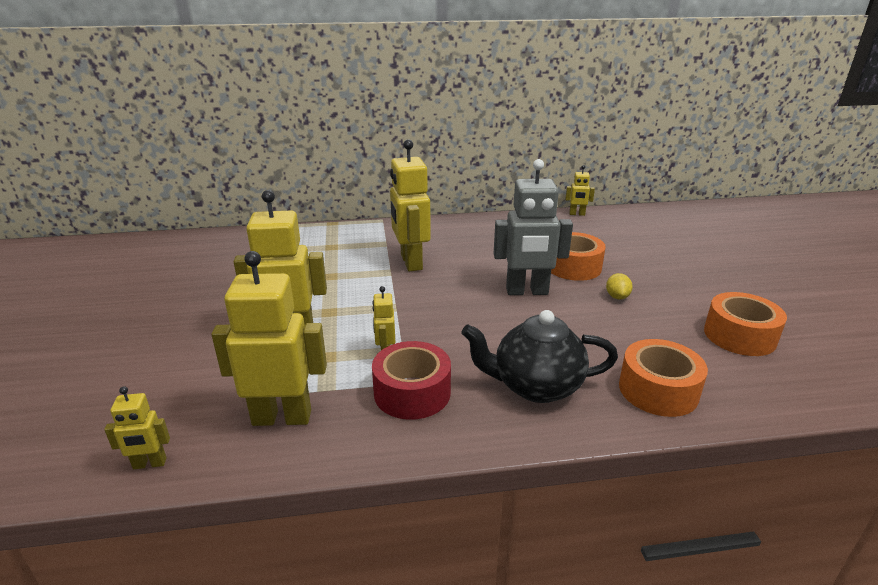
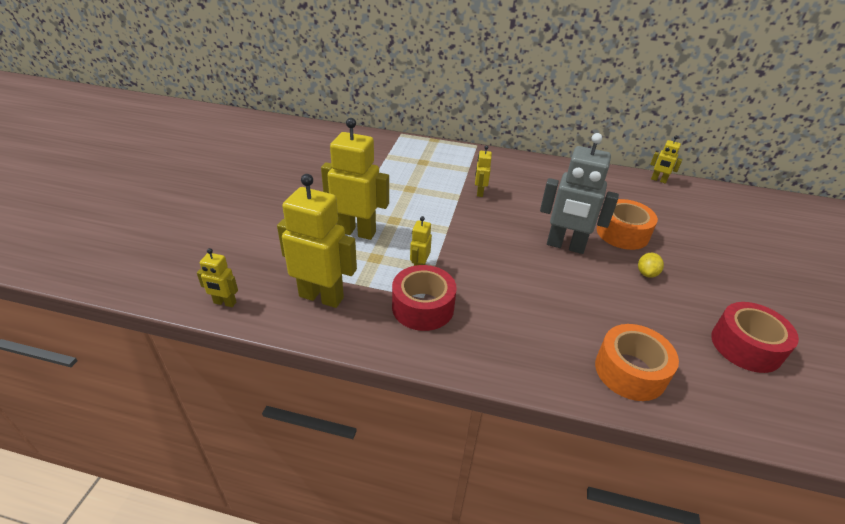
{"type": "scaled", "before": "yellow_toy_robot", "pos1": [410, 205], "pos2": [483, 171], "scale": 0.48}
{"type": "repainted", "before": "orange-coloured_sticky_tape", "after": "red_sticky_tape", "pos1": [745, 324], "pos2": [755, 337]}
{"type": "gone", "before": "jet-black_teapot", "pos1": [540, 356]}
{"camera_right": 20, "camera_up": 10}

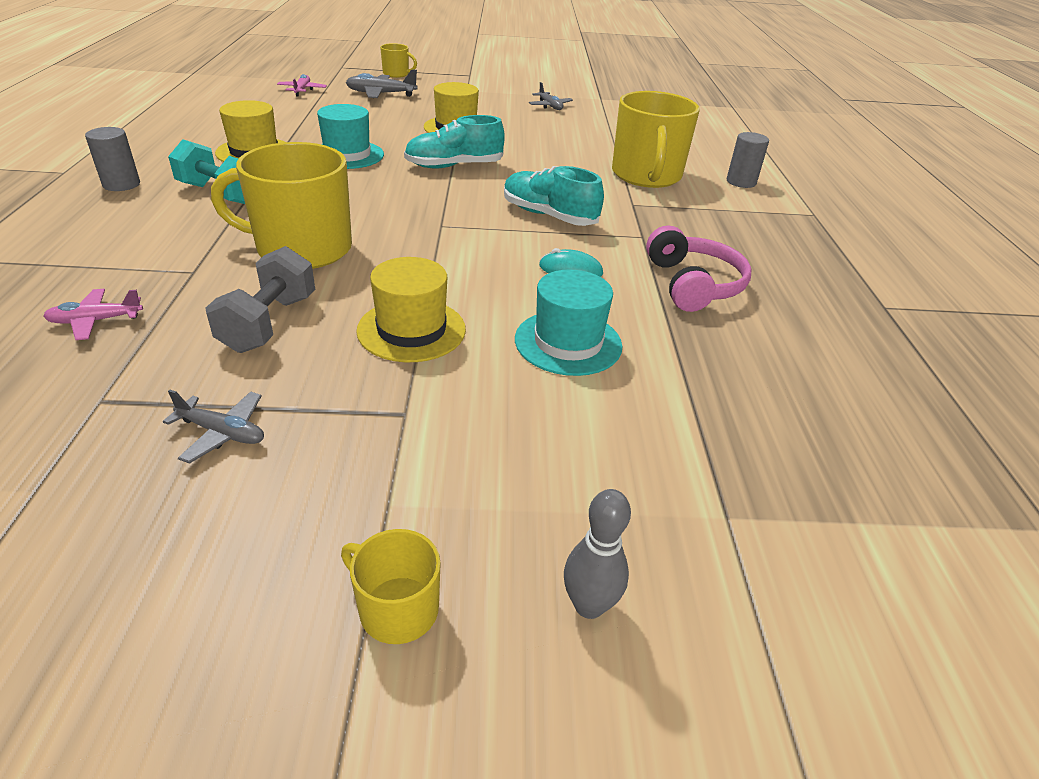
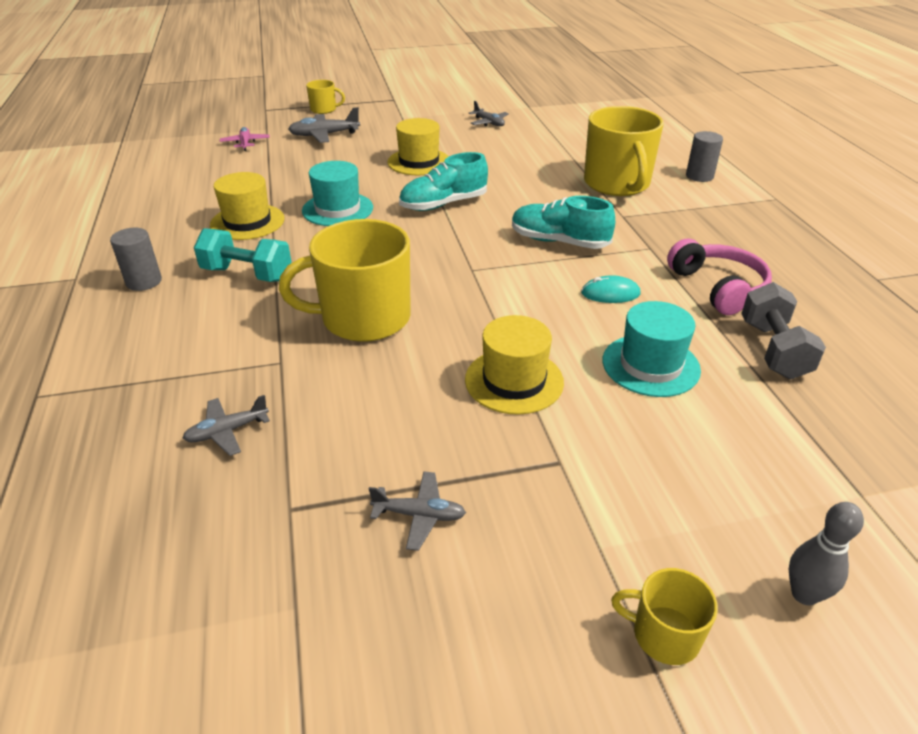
{"type": "repainted", "before": "rosy_aeroplane", "after": "grey_aeroplane", "pos1": [93, 314], "pos2": [226, 425]}
{"type": "shifted", "before": "grey_dumbbell", "pos1": [260, 299], "pos2": [783, 330]}
{"camera_right": -10, "camera_up": 0}

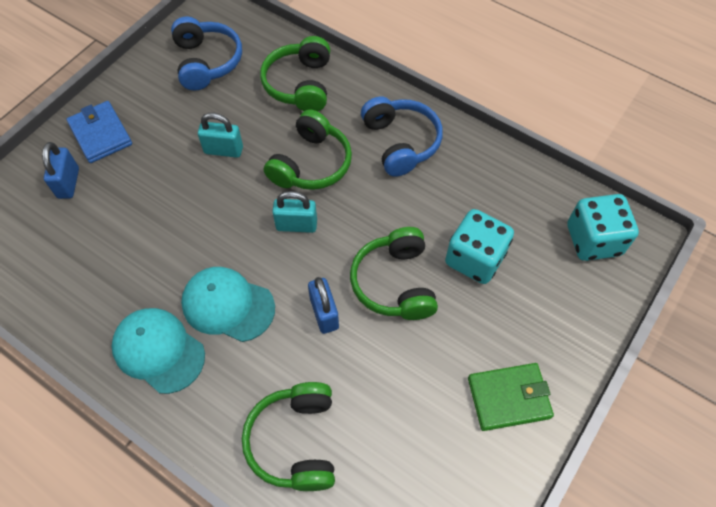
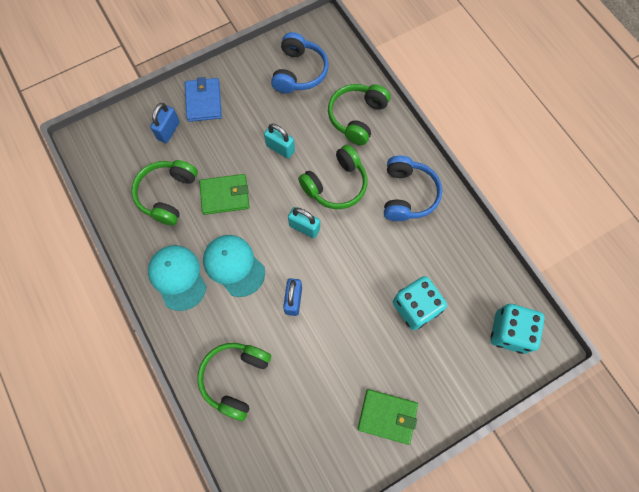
{"type": "shifted", "before": "green_headphones", "pos1": [394, 273], "pos2": [164, 193]}
{"type": "new", "after": "green_card_wallet", "pos2": [224, 194]}
{"camera_right": 25, "camera_up": 10}

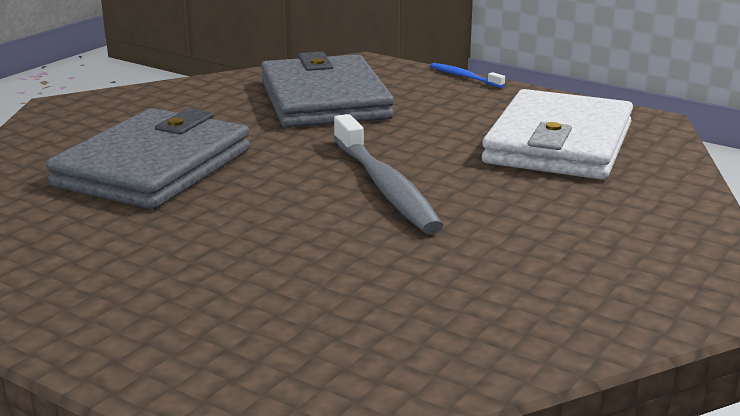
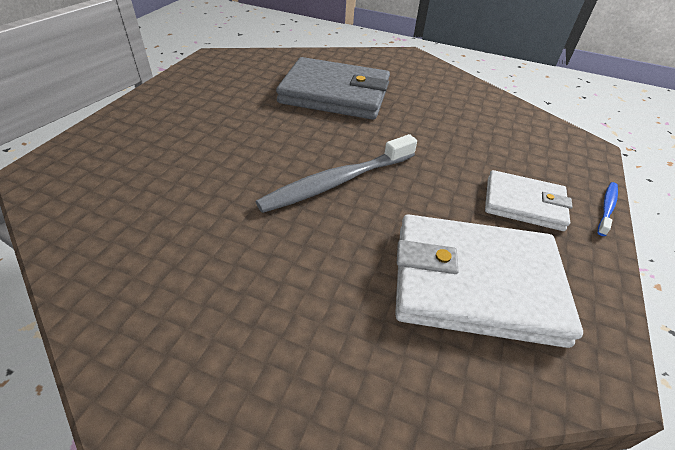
{"type": "new", "after": "snow-white_card_wallet", "pos2": [529, 200]}
{"type": "gone", "before": "grey_card_wallet", "pos1": [327, 90]}
{"camera_right": 75, "camera_up": 20}

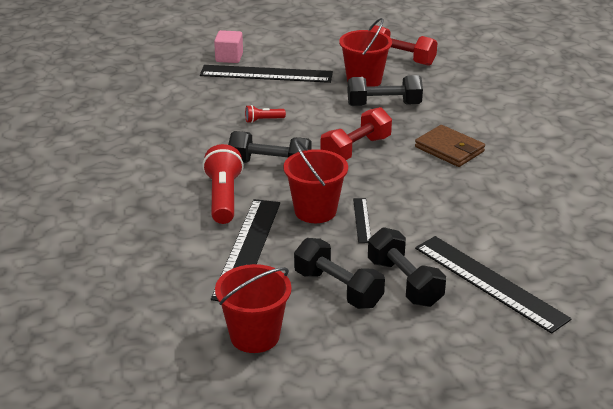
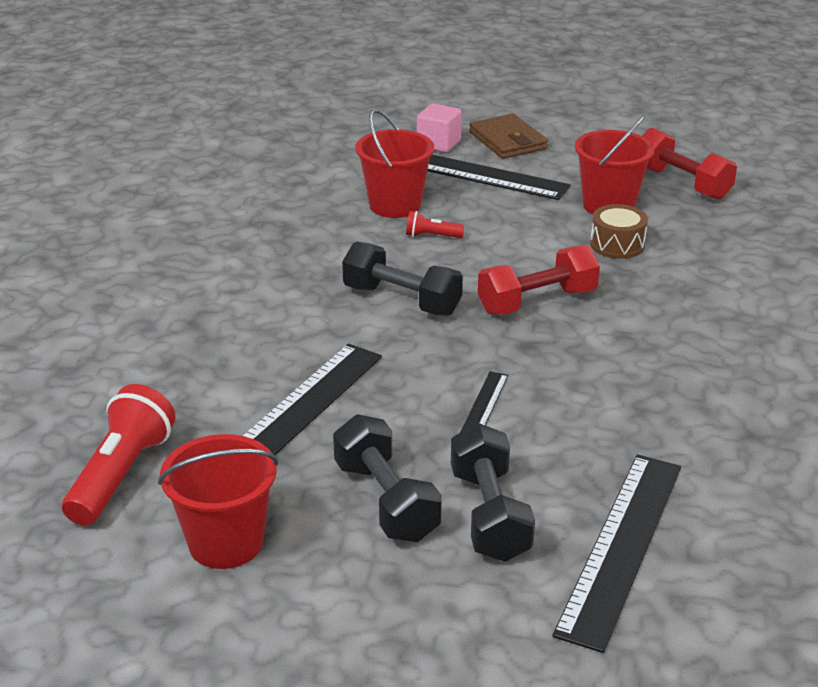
{"type": "shifted", "before": "red_torch", "pos1": [223, 184], "pos2": [118, 455]}
{"type": "shifted", "before": "red_bucket", "pos1": [315, 181], "pos2": [394, 163]}
{"type": "shifted", "before": "russet_card_wallet", "pos1": [450, 146], "pos2": [508, 136]}
{"type": "rotated", "before": "jet-black_ruler", "pos1": [493, 285], "pos2": [617, 553], "turn": 45}
{"type": "swapped", "before": "jet-black_dumbbell", "after": "russet_snare_drum", "pos1": [385, 90], "pos2": [619, 231]}
{"camera_right": 20, "camera_up": 0}

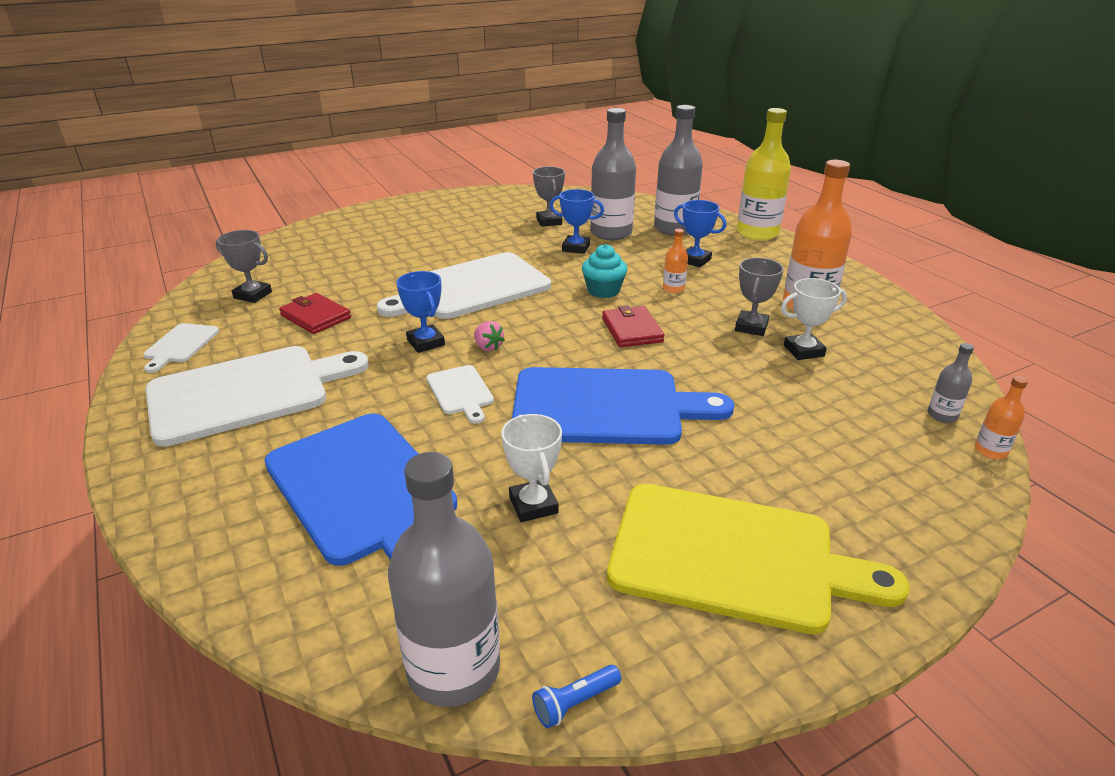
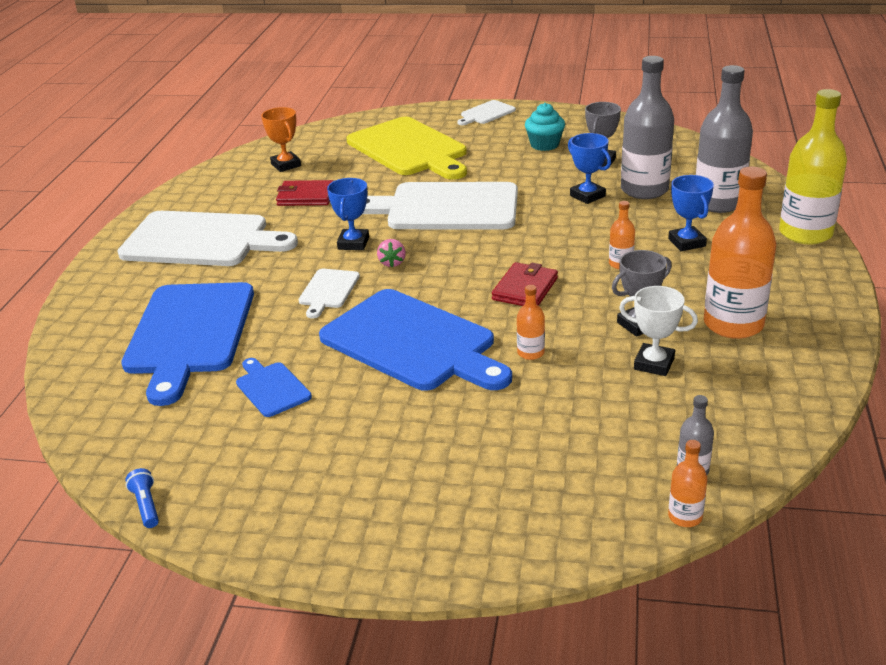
{"type": "rotated", "before": "royal_blue_torch", "pos1": [576, 696], "pos2": [142, 498], "turn": 60}
{"type": "swapped", "before": "snow-white_award_cup", "after": "royal_blue_cutting_board", "pos1": [531, 468], "pos2": [274, 387]}
{"type": "repainted", "before": "grey_award_cup", "after": "orange-coloured_award_cup", "pos1": [244, 266], "pos2": [281, 139]}
{"type": "rotated", "before": "red_card_wallet", "pos1": [315, 313], "pos2": [305, 193], "turn": -75}
{"type": "shifted", "before": "yellow_cutting_board", "pos1": [758, 559], "pos2": [406, 148]}
{"type": "shifted", "before": "snow-white_cutting_board", "pos1": [181, 348], "pos2": [486, 112]}
{"type": "new", "after": "orange-coloured_flask", "pos2": [531, 322]}
{"type": "shifted", "before": "turquoise_cupcake", "pos1": [604, 271], "pos2": [545, 127]}
{"type": "gone", "before": "grey_flask", "pos1": [444, 579]}
{"camera_right": 40, "camera_up": 0}

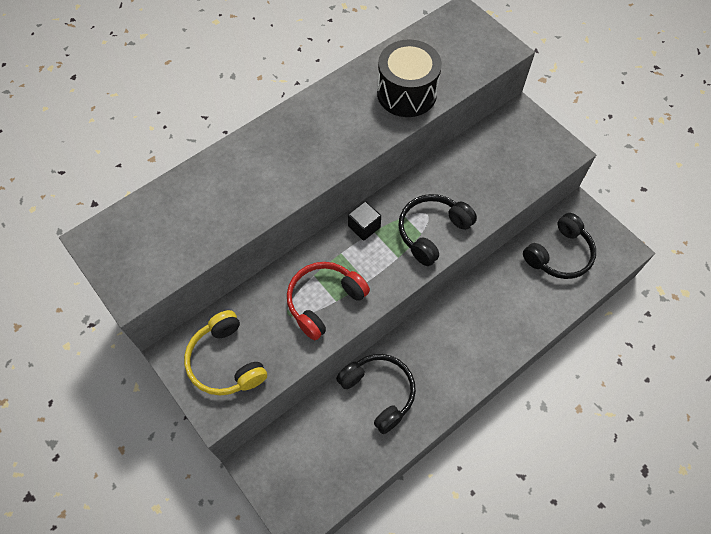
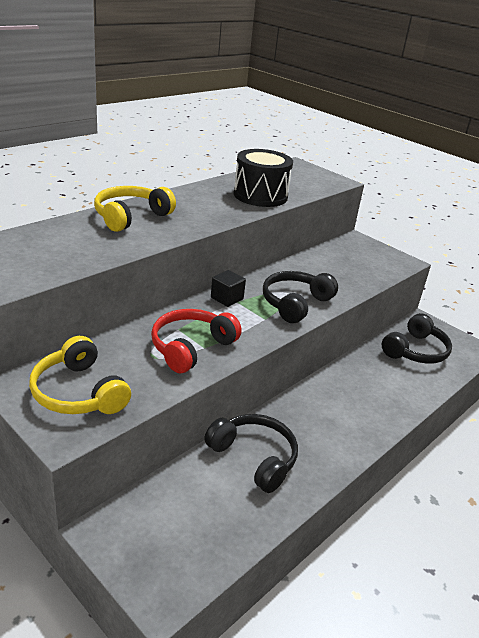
{"type": "new", "after": "yellow_headphones", "pos2": [135, 209]}
{"camera_right": -10, "camera_up": -30}

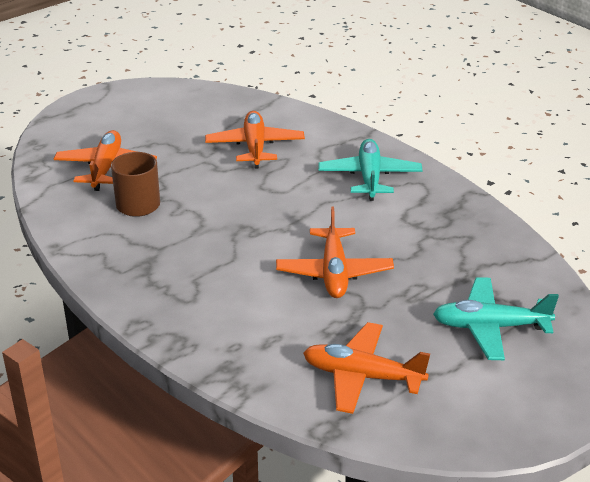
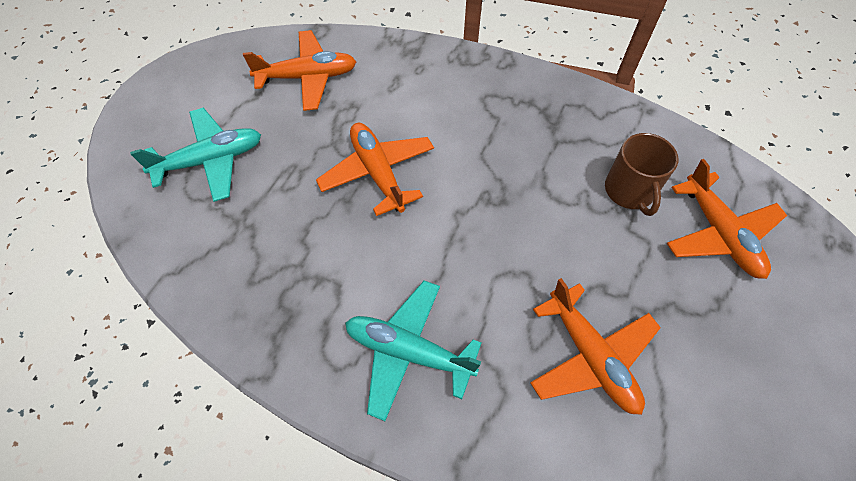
{"type": "rotated", "before": "turquoise_aeroplane", "pos1": [371, 170], "pos2": [413, 351], "turn": 135}
{"camera_right": 155, "camera_up": 25}

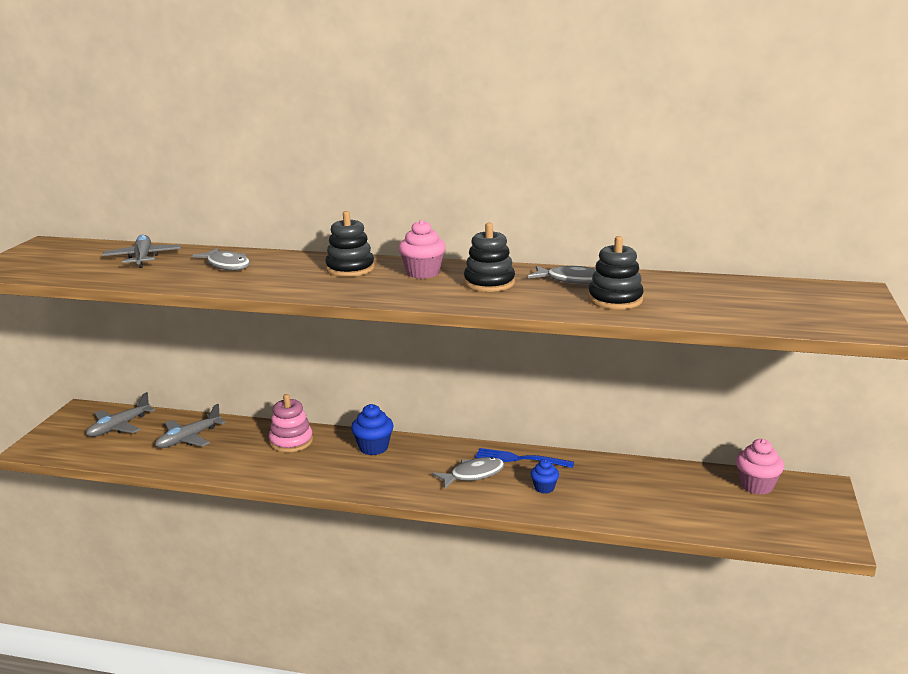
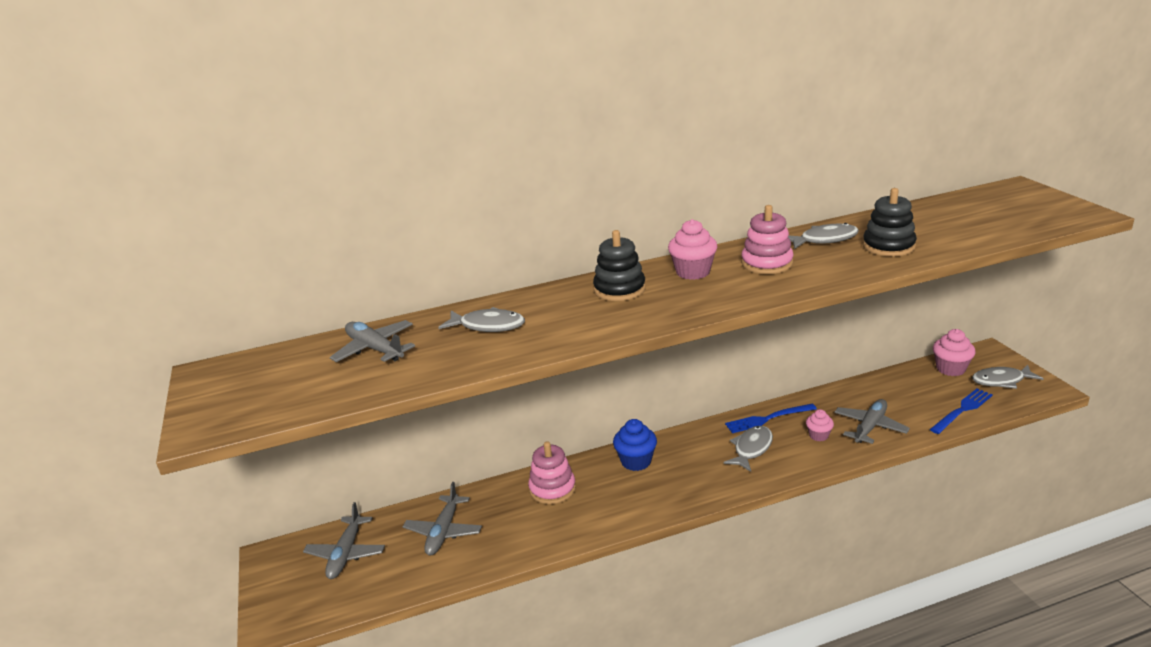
{"type": "repainted", "before": "jet-black_stacking_rings", "after": "rosy_stacking_rings", "pos1": [489, 257], "pos2": [767, 239]}
{"type": "repainted", "before": "royal_blue_cupcake", "after": "rosy_cupcake", "pos1": [544, 476], "pos2": [820, 425]}
{"type": "new", "after": "grey_aeroplane", "pos2": [872, 421]}
{"type": "new", "after": "royal_blue_fork", "pos2": [961, 411]}
{"type": "new", "after": "grey_fish_figure", "pos2": [1008, 377]}
{"camera_right": -30, "camera_up": 5}

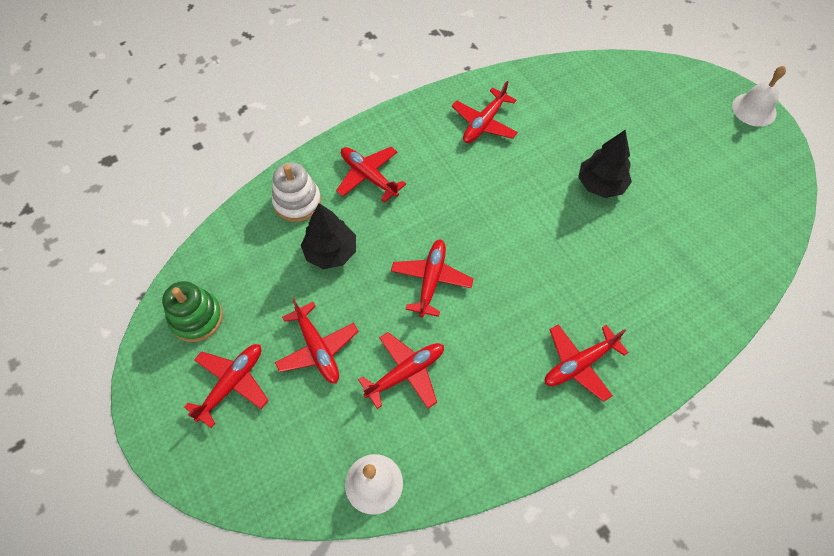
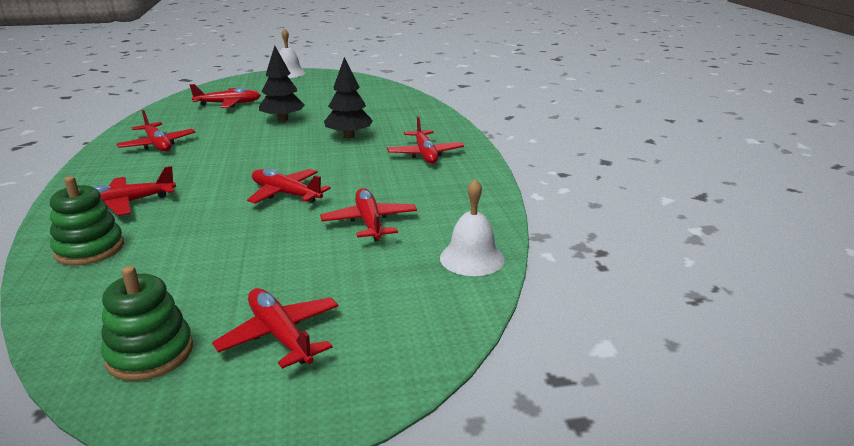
{"type": "repainted", "before": "snow-white_stacking_rings", "after": "green_stacking_rings", "pos1": [296, 192], "pos2": [87, 221]}
{"type": "shifted", "before": "red_aeroplane", "pos1": [317, 341], "pos2": [225, 96]}
{"type": "shifted", "before": "jet-black_toy_tree", "pos1": [328, 236], "pos2": [348, 97]}
{"camera_right": -70, "camera_up": -35}

